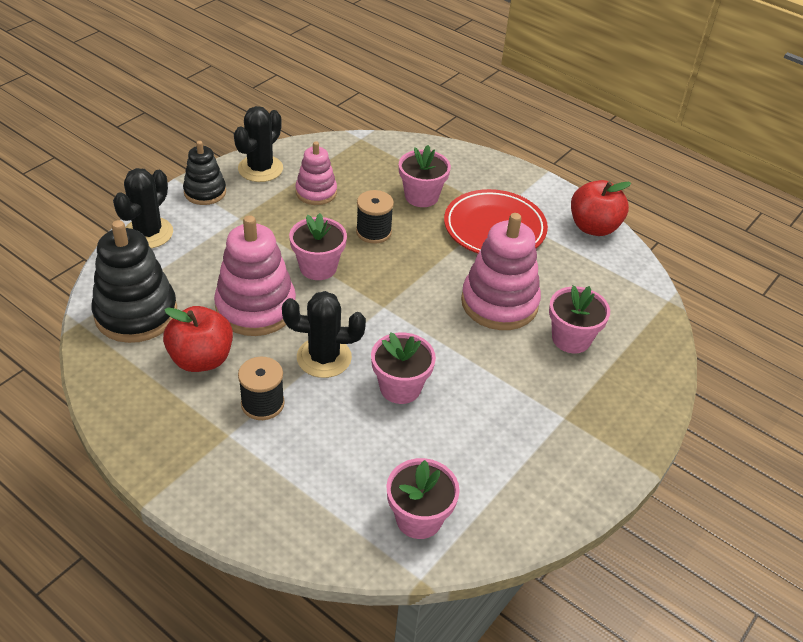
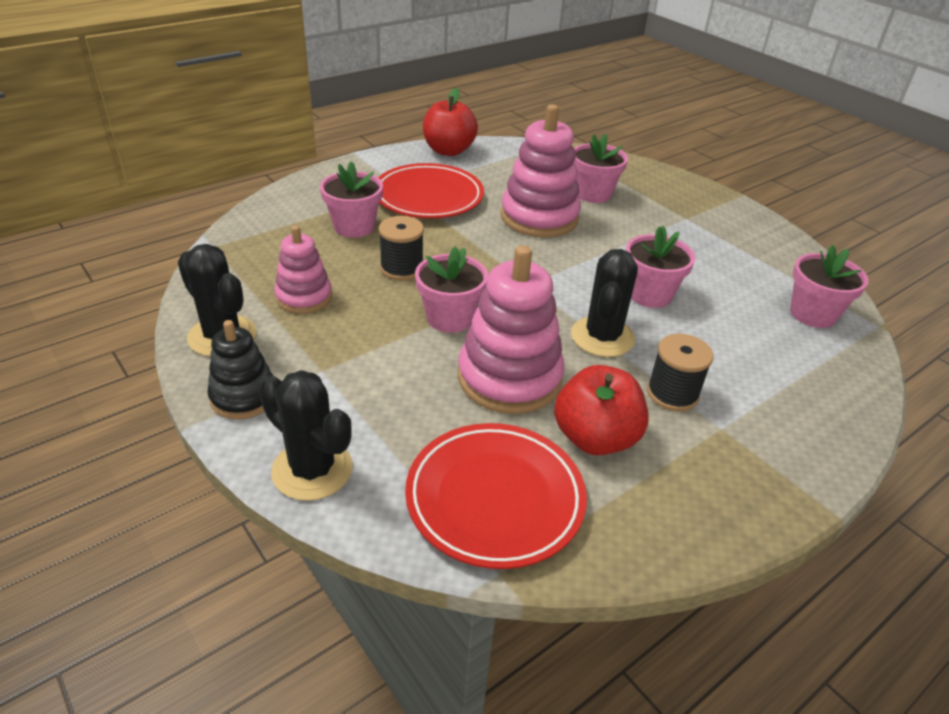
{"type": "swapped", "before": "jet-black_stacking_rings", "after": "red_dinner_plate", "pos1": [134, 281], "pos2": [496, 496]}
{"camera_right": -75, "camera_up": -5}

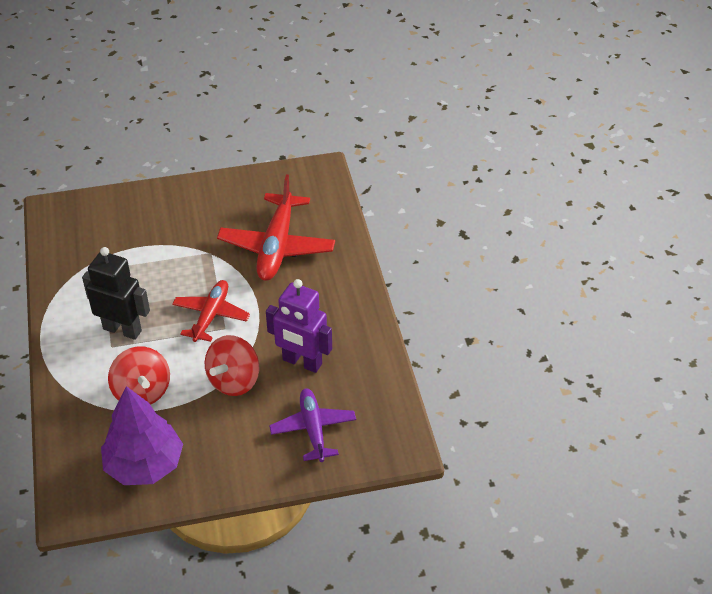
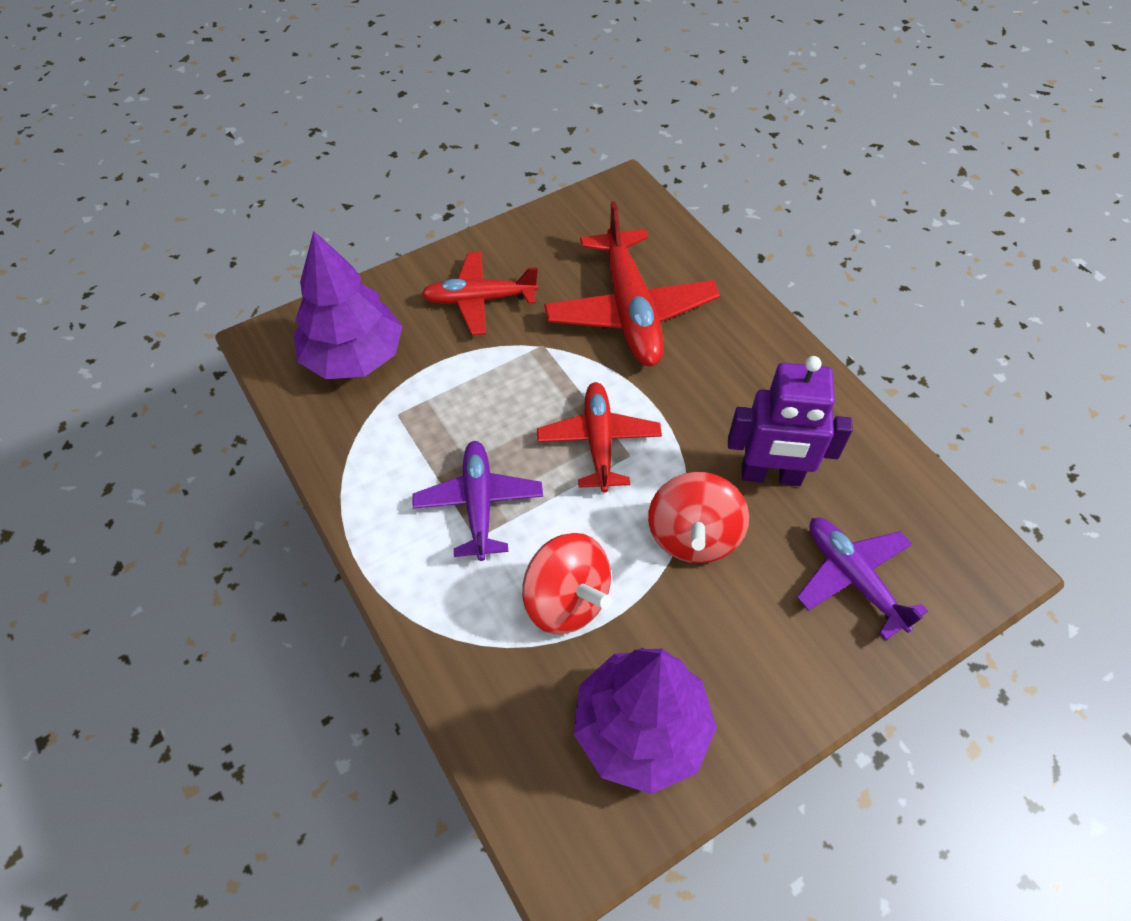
{"type": "new", "after": "royal_purple_toy_tree", "pos2": [348, 305]}
{"type": "swapped", "before": "jet-black_toy_robot", "after": "royal_purple_aeroplane", "pos1": [116, 293], "pos2": [477, 501]}
{"type": "new", "after": "red_aeroplane", "pos2": [480, 293]}
{"camera_right": -20, "camera_up": 10}

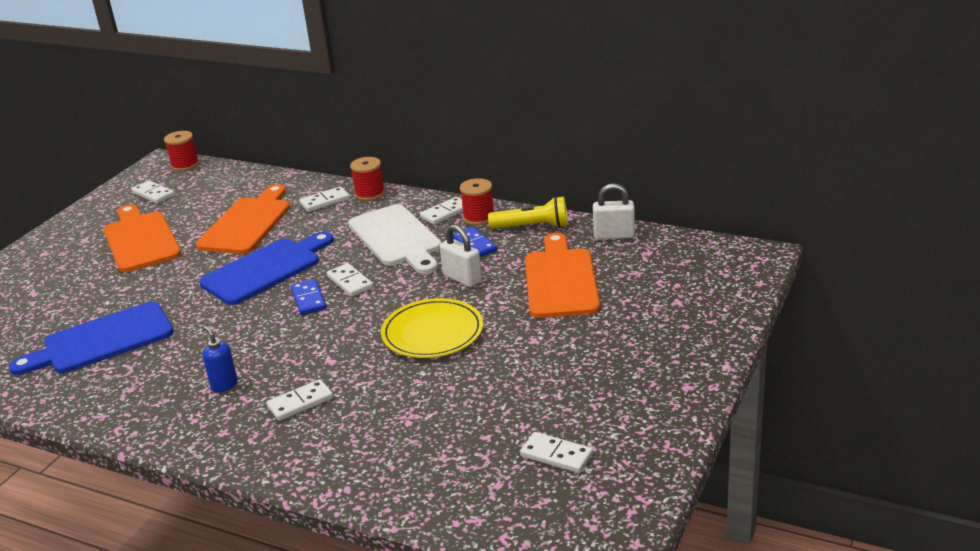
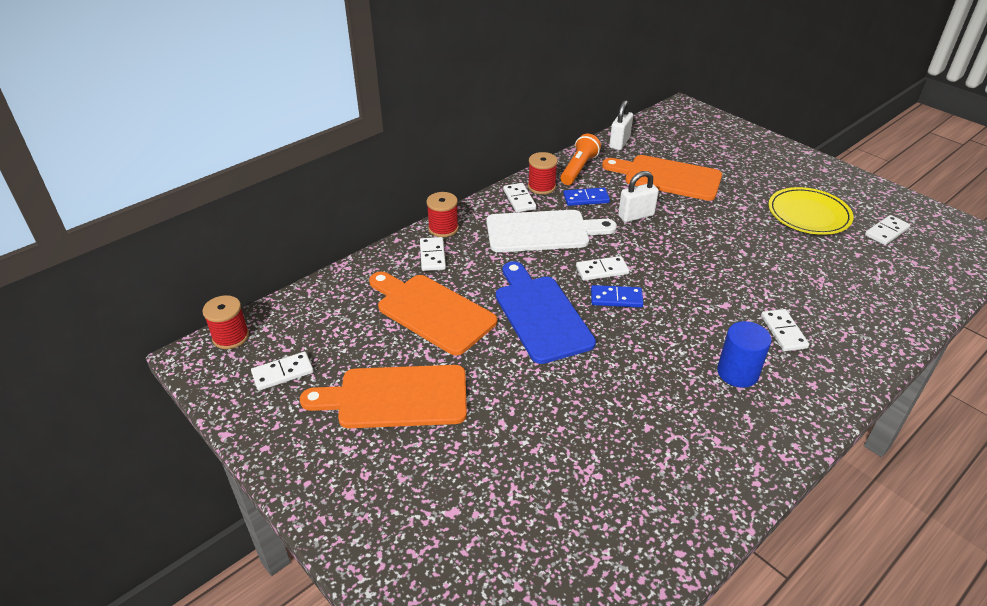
{"type": "repainted", "before": "yellow_torch", "after": "orange-coloured_torch", "pos1": [528, 212], "pos2": [580, 159]}
{"type": "swapped", "before": "royal_blue_pump_bottle", "after": "royal_blue_cylinder", "pos1": [220, 359], "pos2": [744, 354]}
{"type": "shifted", "before": "yellow_dinner_plate", "pos1": [432, 328], "pos2": [811, 211]}
{"type": "gone", "before": "royal_blue_cutting_board", "pos1": [91, 338]}
{"camera_right": -70, "camera_up": 10}

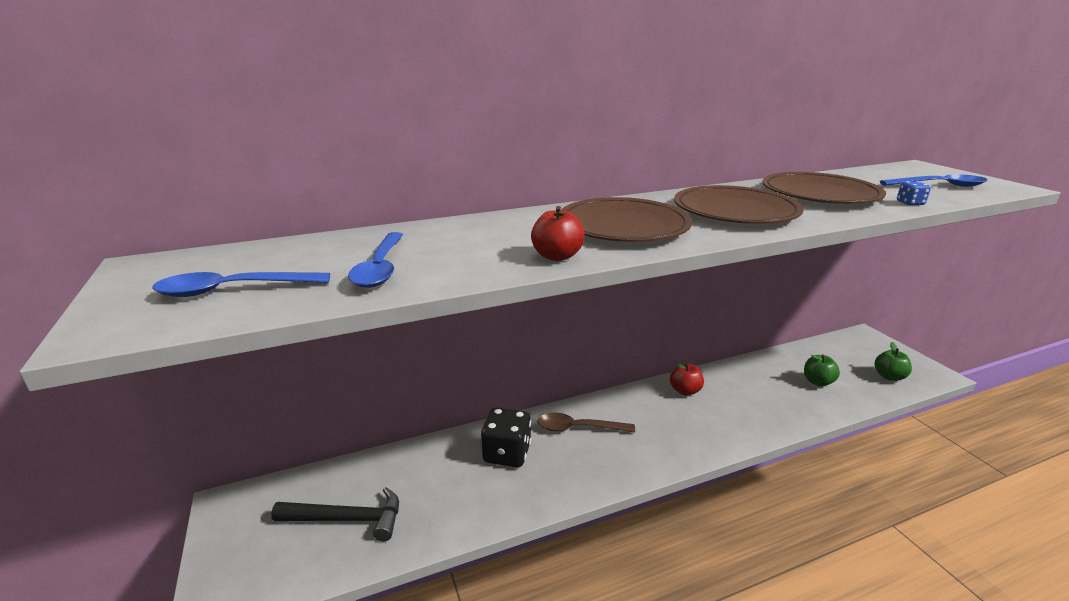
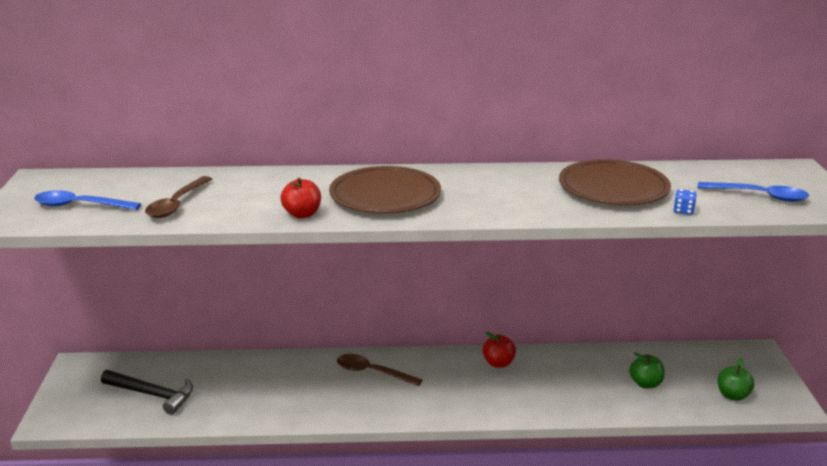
{"type": "repainted", "before": "royal_blue_spoon", "after": "russet_spoon", "pos1": [375, 260], "pos2": [178, 197]}
{"type": "gone", "before": "jet-black_game_die", "pos1": [506, 437]}
{"type": "gone", "before": "russet_dinner_plate", "pos1": [739, 204]}
{"camera_right": 20, "camera_up": 0}

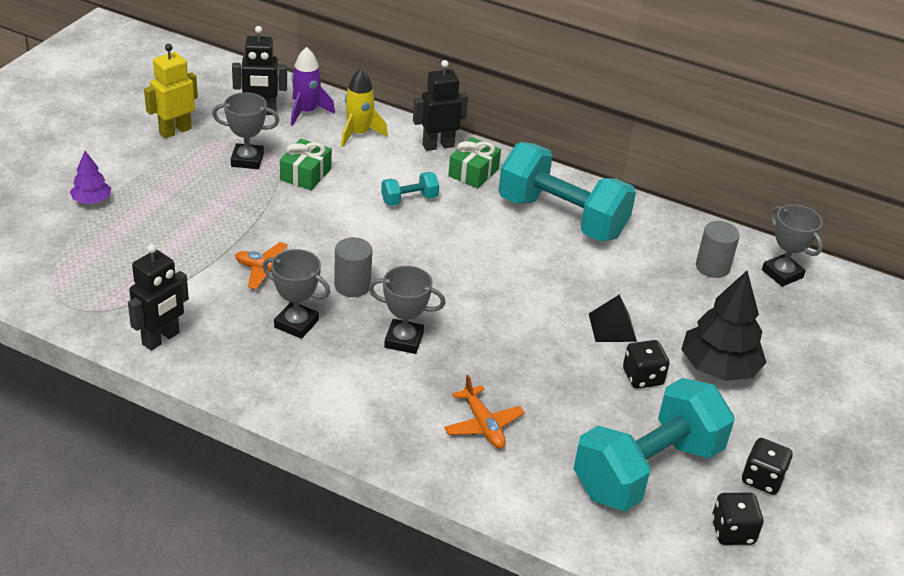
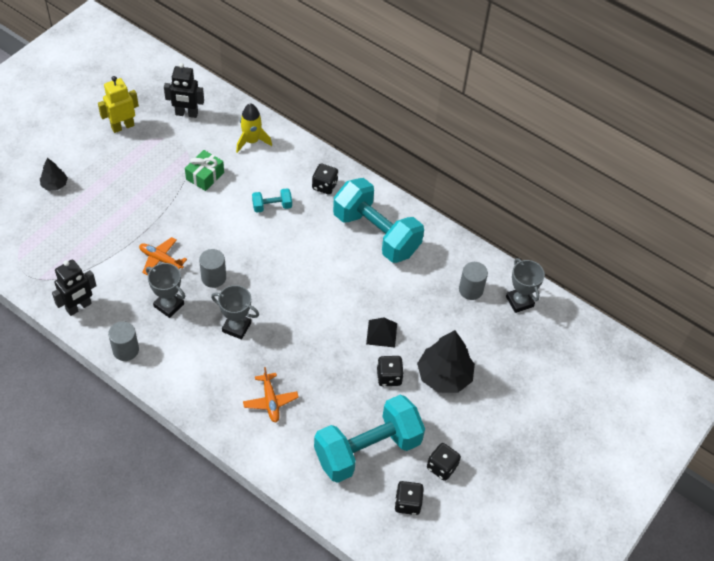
{"type": "repainted", "before": "royal_purple_toy_tree", "after": "jet-black_toy_tree", "pos1": [90, 177], "pos2": [54, 174]}
{"type": "new", "after": "grey_cylinder", "pos2": [123, 341]}
{"type": "swapped", "before": "green_wrapped_gift", "after": "jet-black_game_die", "pos1": [474, 162], "pos2": [325, 179]}
{"type": "gone", "before": "grey_award_cup", "pos1": [246, 130]}
{"type": "gone", "before": "royal_purple_toy_rocket", "pos1": [313, 86]}
{"type": "gone", "before": "jet-black_toy_robot", "pos1": [440, 105]}
{"camera_right": 10, "camera_up": 15}

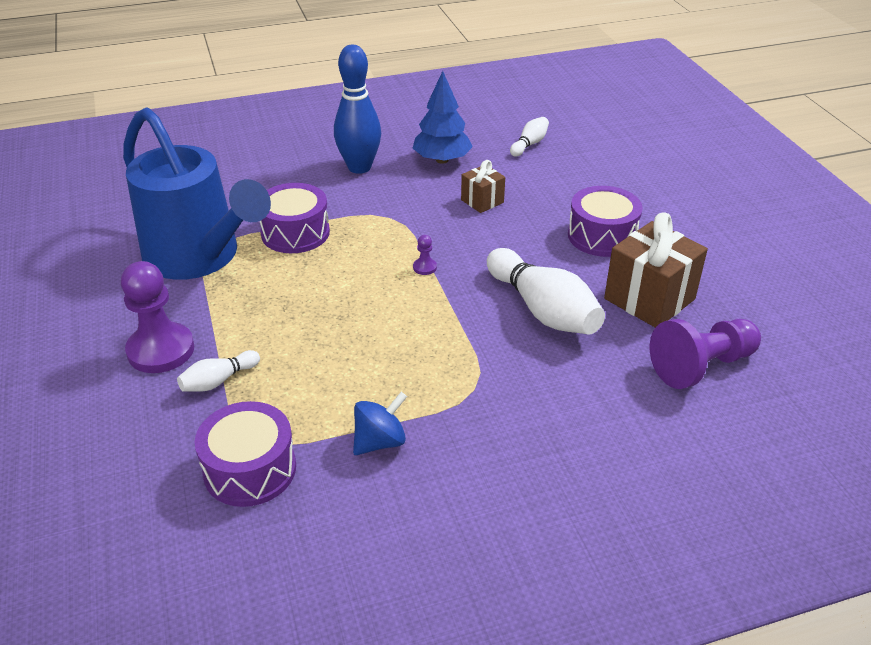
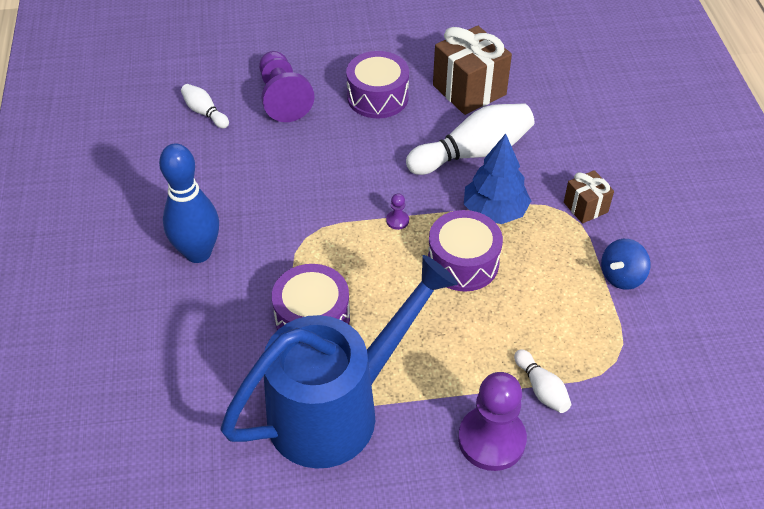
{"type": "shifted", "before": "royal_purple_game_pawn", "pos1": [705, 354], "pos2": [286, 86]}
{"type": "shifted", "before": "royal_purple_snare_drum", "pos1": [245, 454], "pos2": [465, 251]}
{"type": "shifted", "before": "royal_blue_toy_tree", "pos1": [443, 117], "pos2": [497, 179]}
{"type": "shifted", "before": "russet_wrapped_gift", "pos1": [483, 186], "pos2": [589, 197]}
{"type": "rotated", "before": "royal_blue_toy_top", "pos1": [380, 423], "pos2": [625, 264], "turn": -105}
{"camera_right": -80, "camera_up": 10}

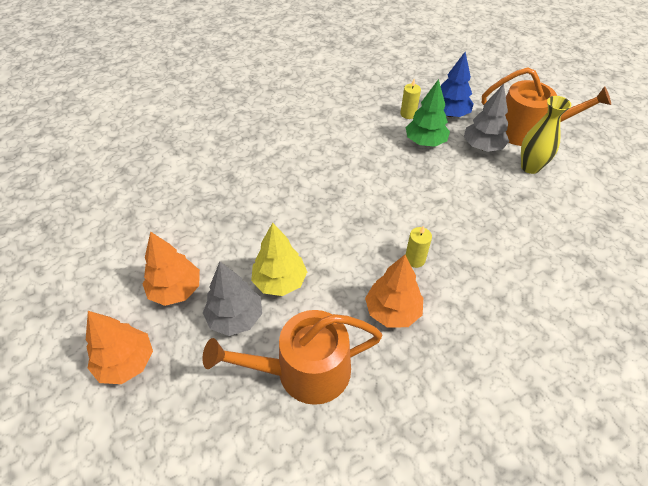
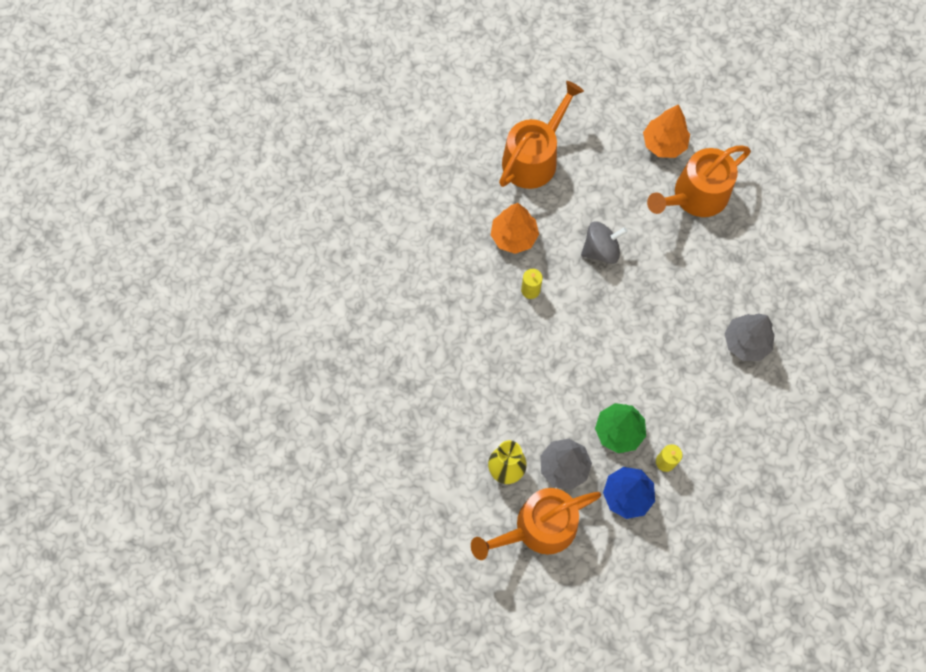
{"type": "new", "after": "grey_toy_top", "pos2": [604, 243]}
{"type": "new", "after": "orange-coloured_watering_can", "pos2": [699, 181]}
{"type": "shifted", "before": "grey_toy_tree", "pos1": [232, 299], "pos2": [749, 337]}
{"type": "gone", "before": "orange-coloured_toy_tree", "pos1": [119, 347]}
{"type": "gone", "before": "yellow_toy_tree", "pos1": [279, 259]}
{"camera_right": 140, "camera_up": 20}

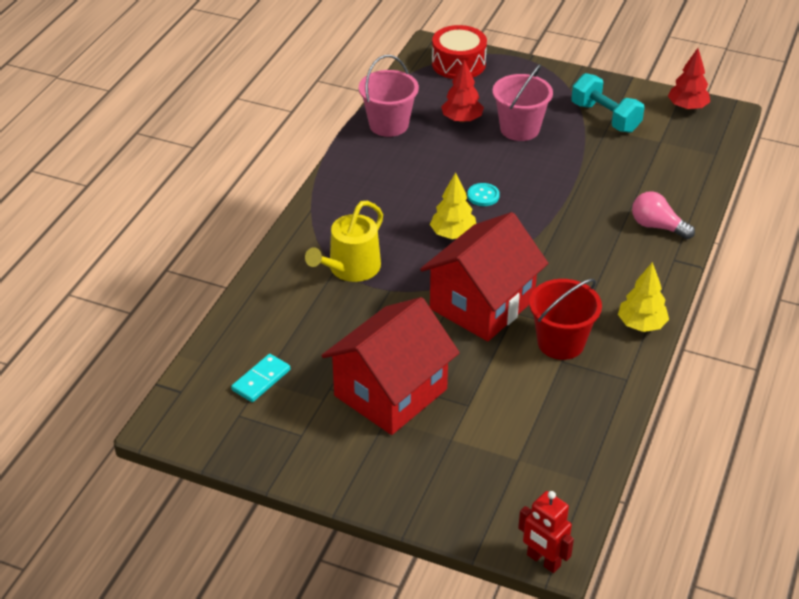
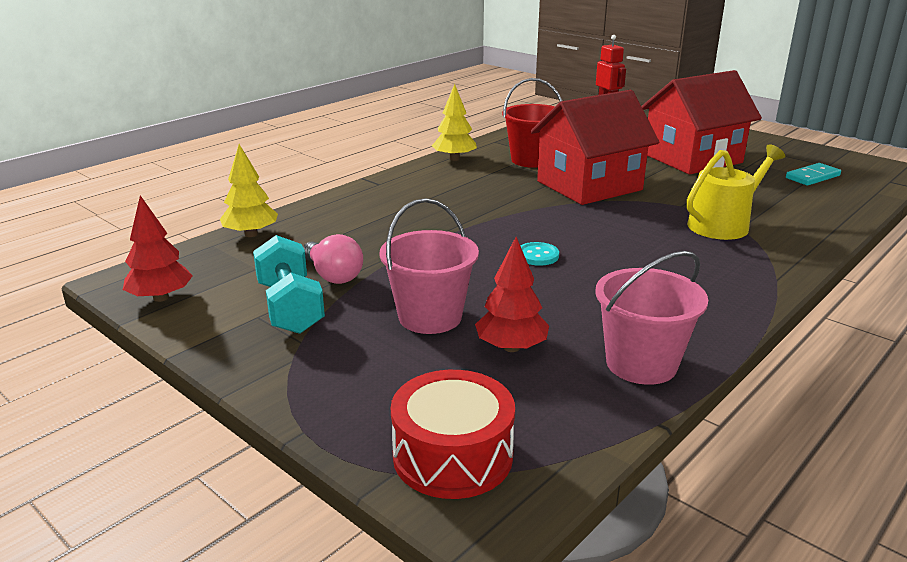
{"type": "shifted", "before": "yellow_toy_tree", "pos1": [453, 205], "pos2": [249, 190]}
{"type": "shifted", "before": "rosy_bulb", "pos1": [663, 215], "pos2": [333, 259]}
{"camera_right": -160, "camera_up": -15}

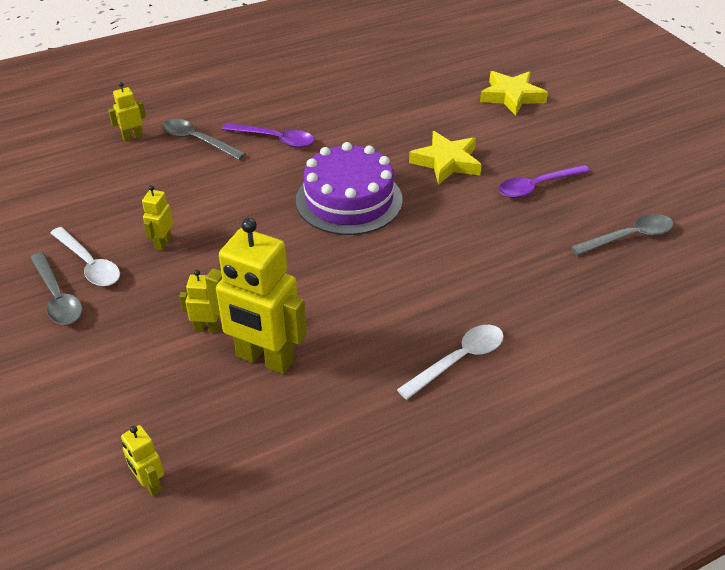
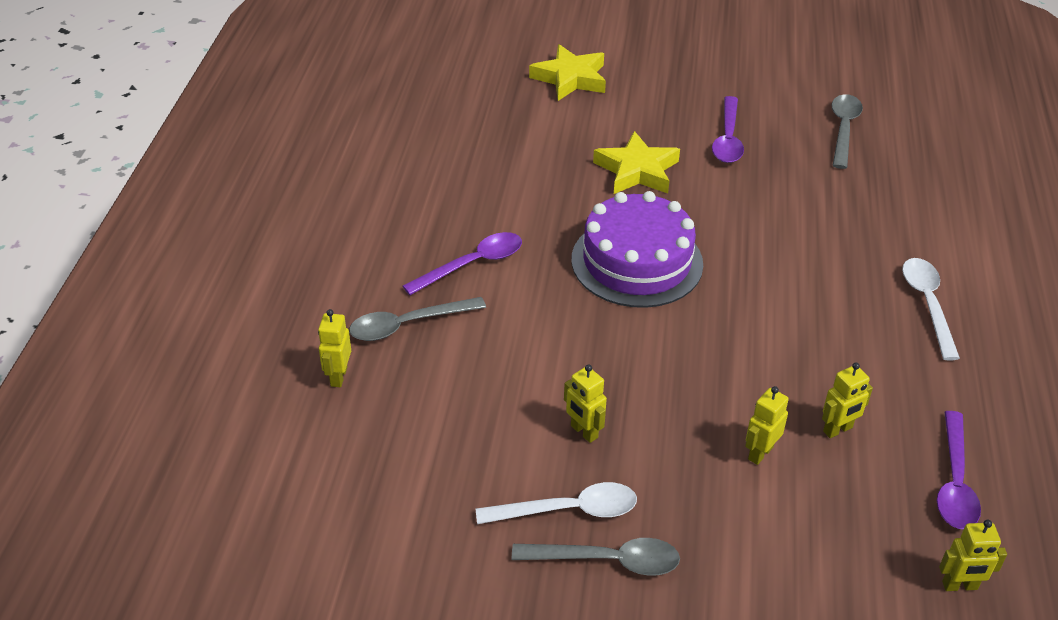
{"type": "scaled", "before": "yellow_toy_robot", "pos1": [256, 296], "pos2": [847, 400], "scale": 0.46}
{"type": "new", "after": "royal_purple_spoon", "pos2": [959, 470]}
{"camera_right": -55, "camera_up": 0}

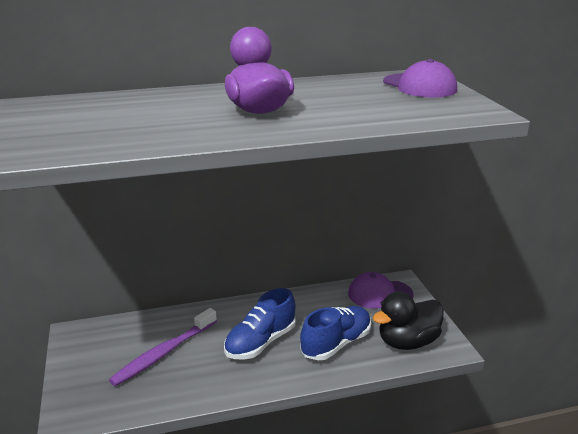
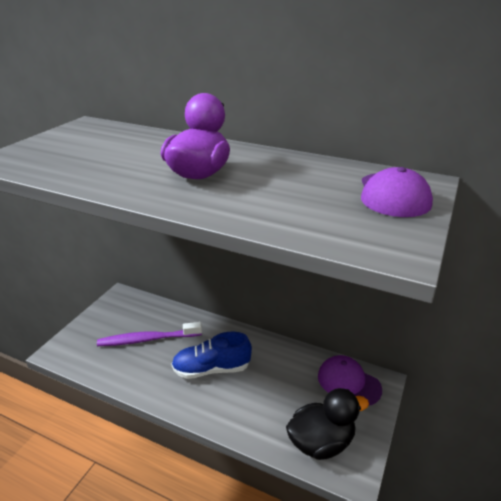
{"type": "rotated", "before": "jet-black_rubber_duck", "pos1": [408, 321], "pos2": [327, 424], "turn": 150}
{"type": "gone", "before": "royal_blue_sneaker", "pos1": [335, 333]}
{"camera_right": 40, "camera_up": 5}

